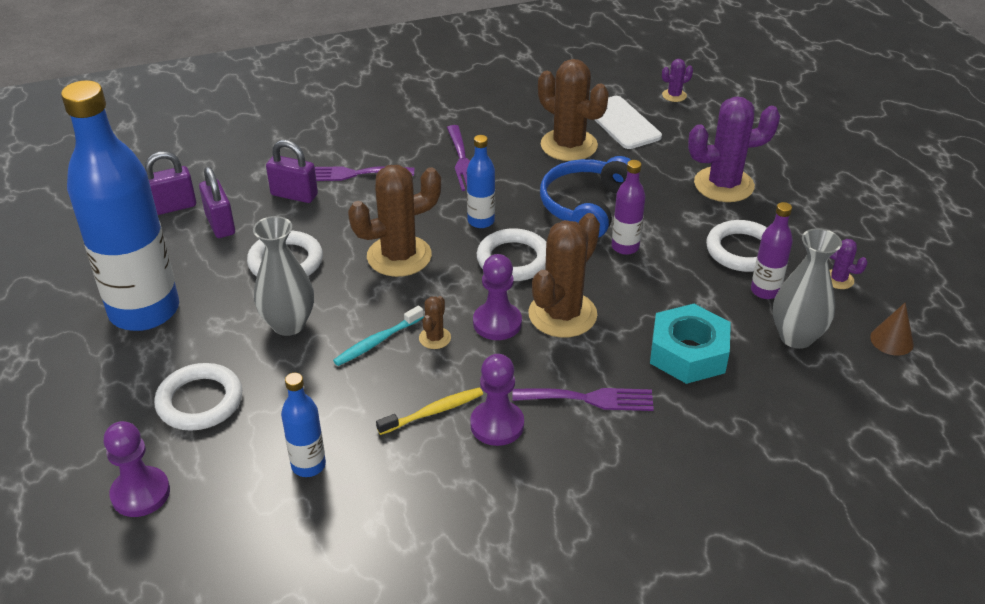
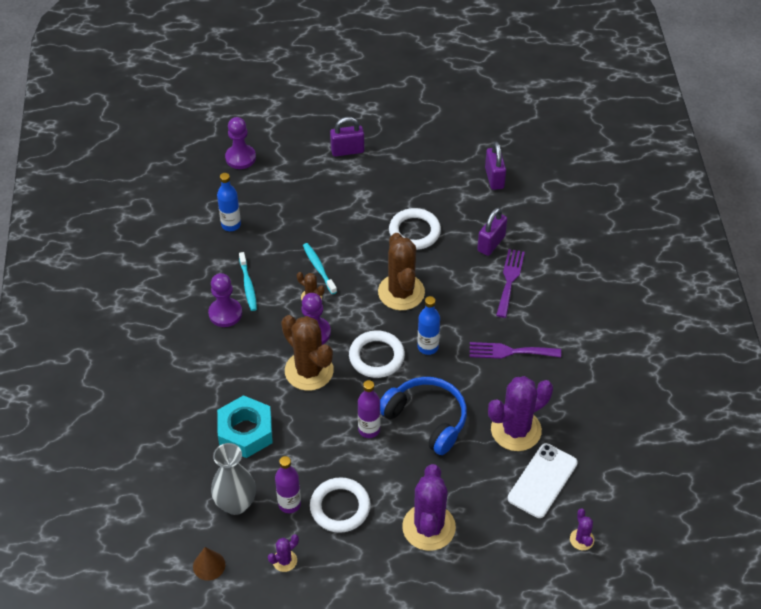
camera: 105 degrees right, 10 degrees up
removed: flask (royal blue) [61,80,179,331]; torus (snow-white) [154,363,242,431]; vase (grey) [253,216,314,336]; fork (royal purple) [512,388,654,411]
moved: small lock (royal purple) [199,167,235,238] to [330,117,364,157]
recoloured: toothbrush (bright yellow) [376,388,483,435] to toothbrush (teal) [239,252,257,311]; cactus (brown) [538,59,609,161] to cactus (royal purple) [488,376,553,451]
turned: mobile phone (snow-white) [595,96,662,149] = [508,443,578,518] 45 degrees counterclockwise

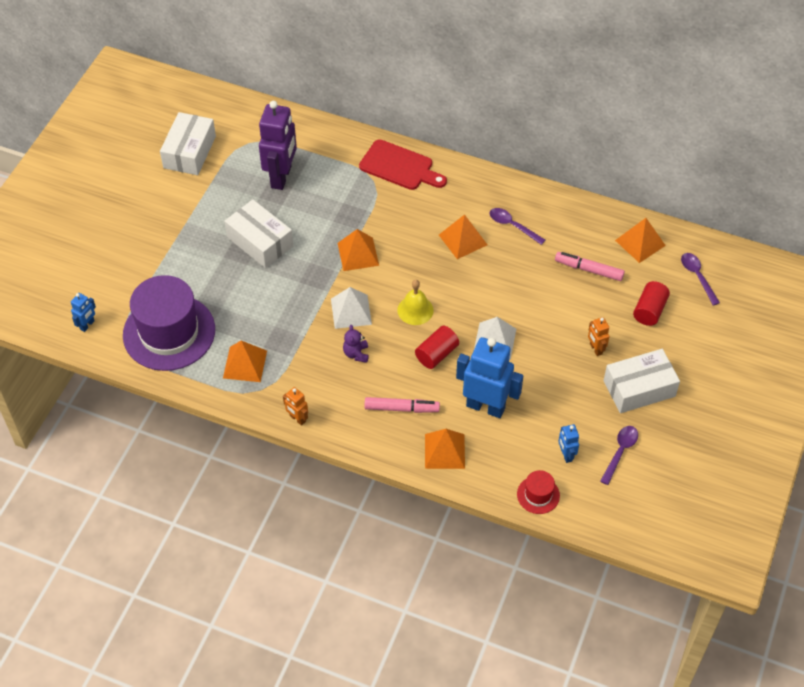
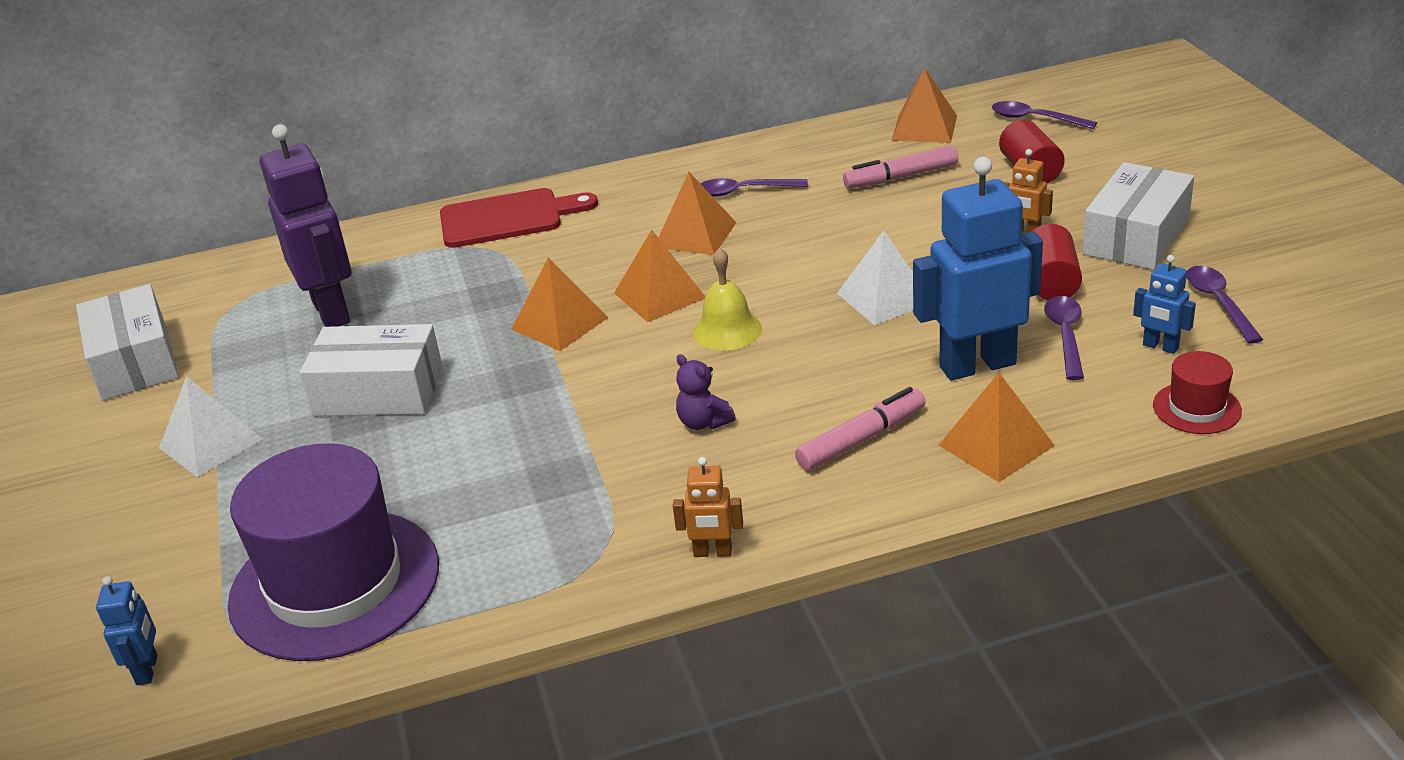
camera: 35 degrees left, 20 degrees down
added: tablespoon (royal purple) [1044,296,1084,380]
moved: solid pyramid (bright orange) [223,341,267,382] to [614,230,705,322]; solid pyramid (snow-white) [331,287,372,329] to [159,376,263,477]; cylinder (red) [415,326,459,369] to [1031,224,1082,300]

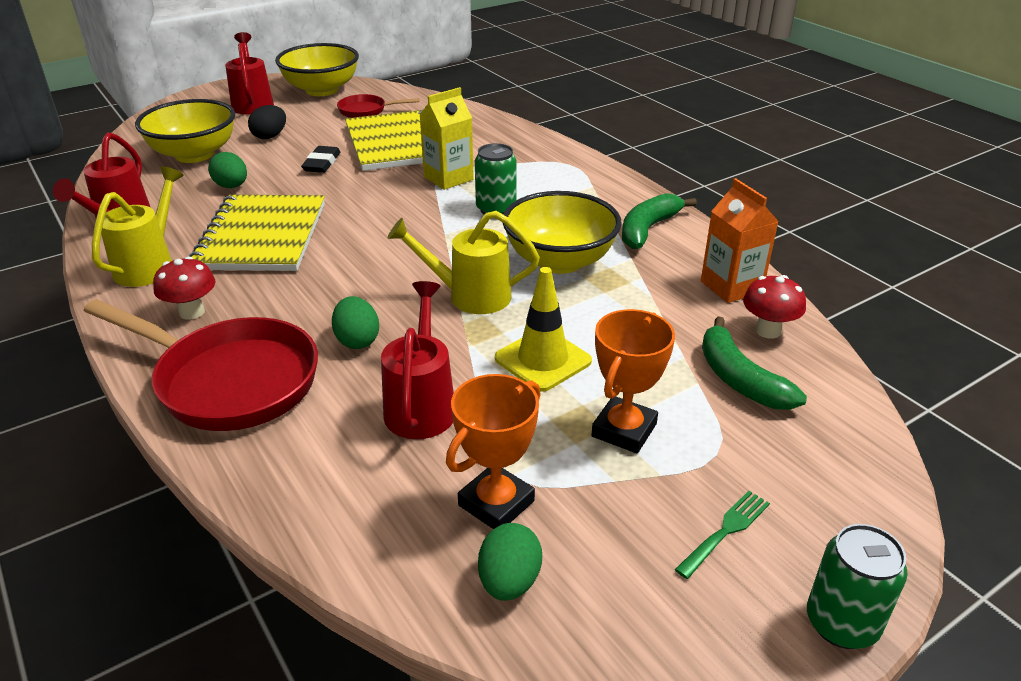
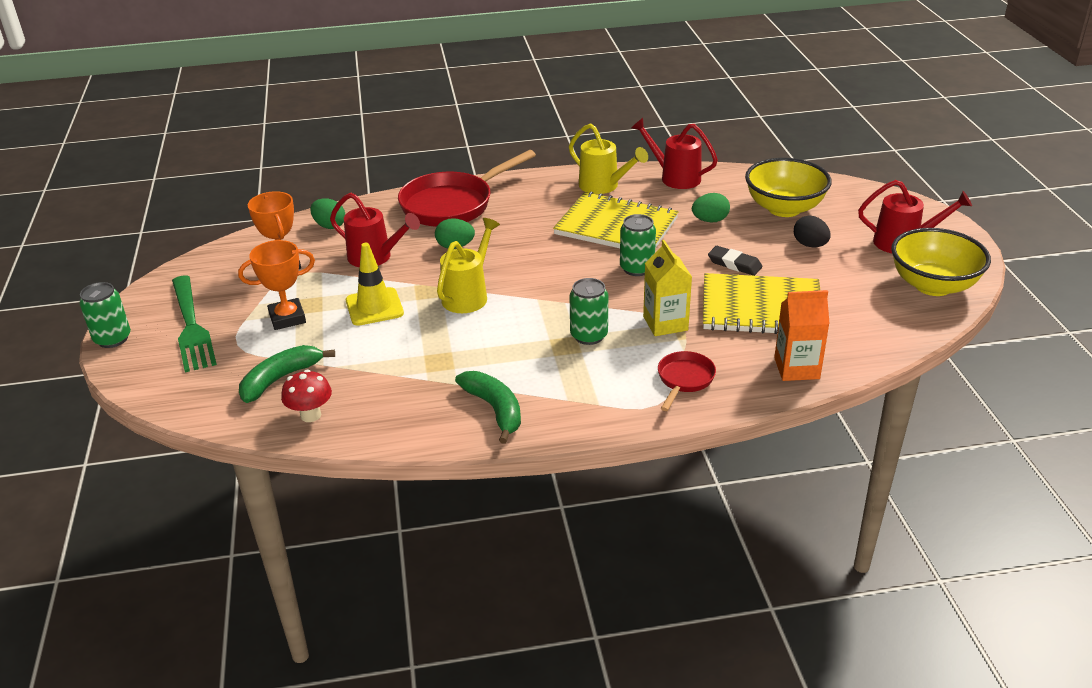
camera: 115 degrees right, 0 degrees up
removed: mushroom (red) [153,256,215,320]; bowl (bright yellow) [503,191,622,274]
added: soda can (emerald) [620,214,656,276]
moved: skillet (red) [337,94,419,118] to [658,351,716,411]; egg shape (emerald) [478,523,542,601] to [310,199,345,229]; juice carton (bright orange) [701,178,779,303] to [774,290,830,381]
turned: prize cup (bright orange) [591,309,675,453] = [238,240,315,330] 75 degrees counterclockwise; banana fruit (emerald) [702,316,807,410] = [239,345,335,403] 45 degrees counterclockwise
resized: fork (emerald) [675,491,770,579] = [172,276,217,372] x2.11

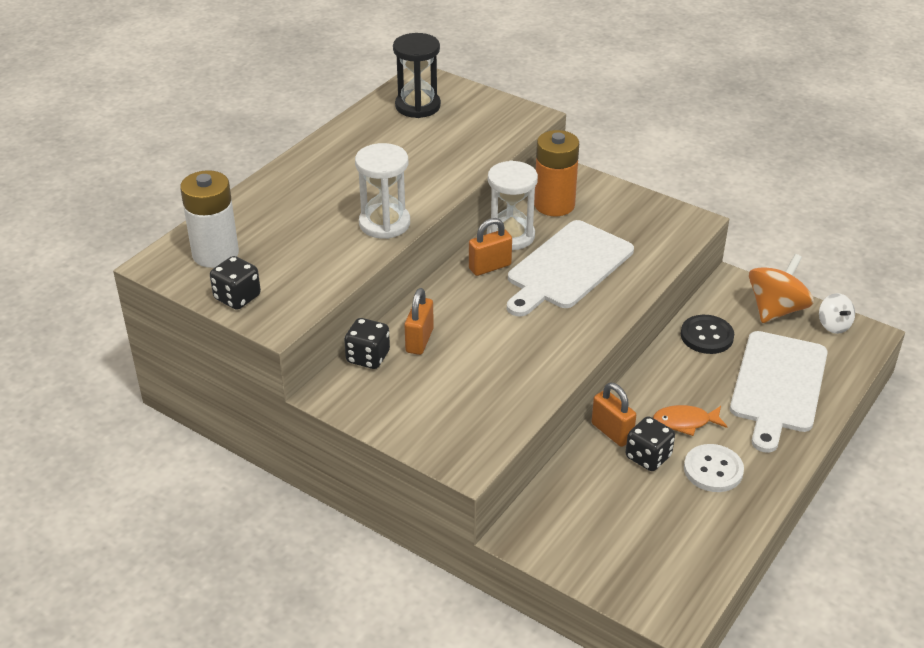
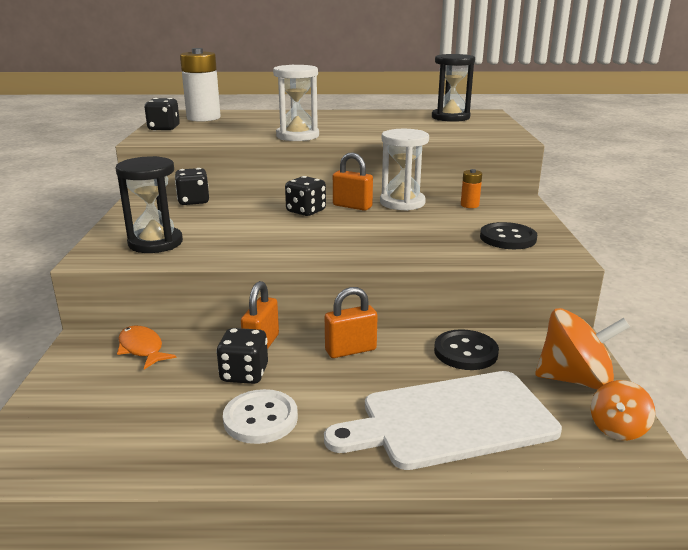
camera: 55 degrees right, 15 degrees down
removed: chopping board (snow-white) [507,220,634,316]
added: hourglass (jet-black) [115,156,183,253]; dice (jet-black) [285,176,326,216]; button (jet-black) [480,222,537,249]
moved: small lock (bright orange) [405,288,434,355] to [325,287,378,358]; fish figure (bright orange) [653,405,727,436] to [117,326,177,369]
recoloured: spinning top (snow-white) [819,293,855,334] to spinning top (bright orange) [591,380,655,440]
resized: battery (bright orange) [534,130,579,216] = [461,169,482,208] x0.46

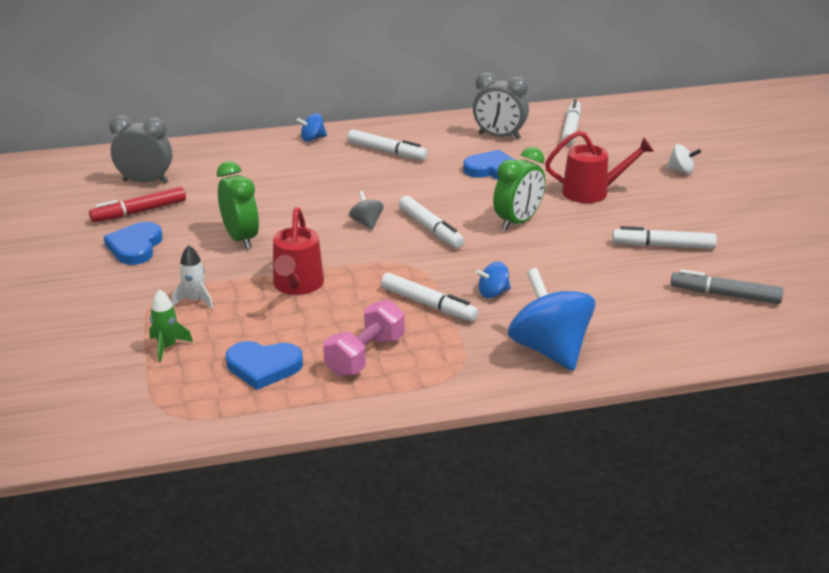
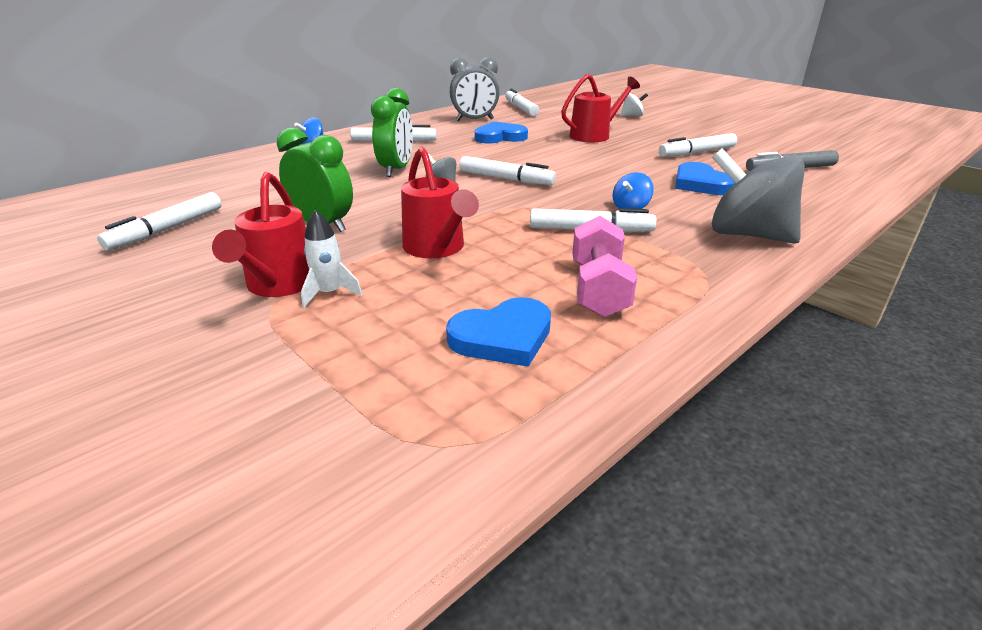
camera: 30 degrees left, 0 degrees up
removed: alarm clock (grey) [109,115,172,184]; rocket (emerald) [149,289,193,362]
added: sprinkling can (red) [212,172,309,297]
moved: heart shape (royal blue) [104,222,163,265] to [675,162,735,195]; alarm clock (emerald) [493,147,546,230] to [371,88,413,177]
recoloured: marker pen (red) [89,187,186,222] to marker pen (snow-white) [97,192,222,251]; spinning top (royal blue) [508,268,595,371] to spinning top (grey) [712,148,805,243]

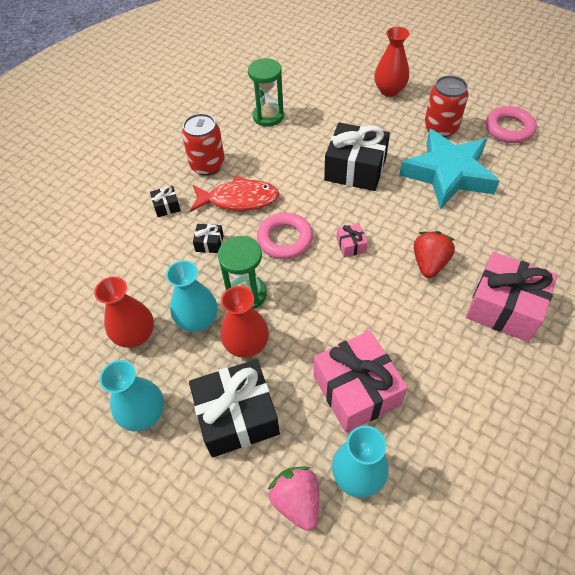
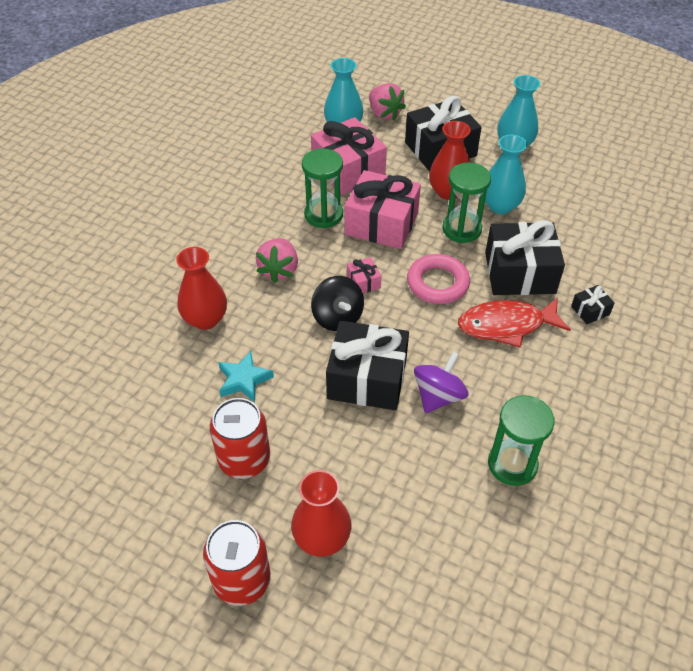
camera: 170 degrees right, 5 degrees down
removed: torus (rosy) [486,106,537,143]
added: hourglass (emerald) [302,148,343,228]; spinning top (jet-black) [311,276,364,331]; spinning top (royal purple) [414,352,469,413]
moved: vase (red) [94,277,154,348] to [176,247,227,330]; soda can (red) [182,113,225,176] to [203,520,271,606]; gift (rosy) [466,252,558,342] to [345,170,421,249]
recoloured: toy strawberry (red) [414,231,455,278] to toy strawberry (rosy) [256,238,298,283]
resized: gift (jet-black) [193,224,224,253] = [485,220,565,295] x2.28; star shape (teal) [399,129,500,210] = [218,351,274,402] x0.46

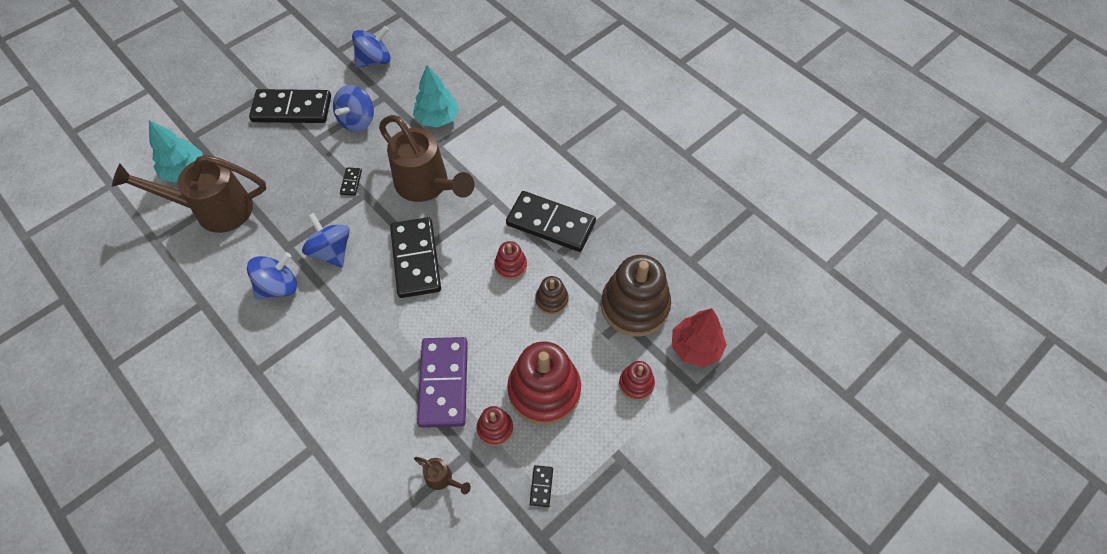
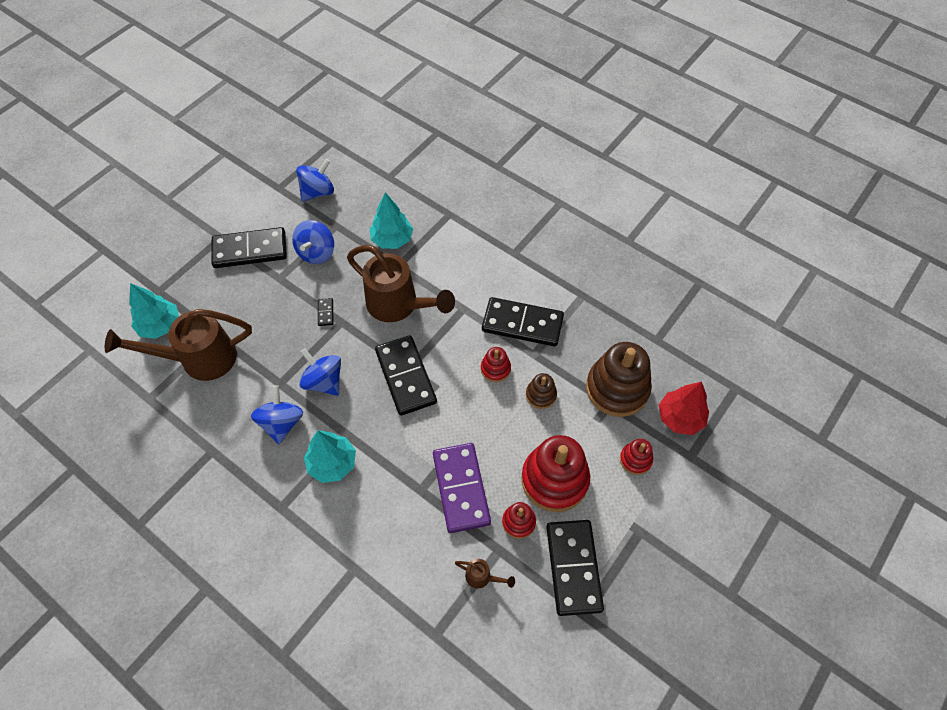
camera: 10 degrees left, 0 degrees up
added: toy tree (teal) [304,431,356,483]
turned: spinning top (royal blue) [247,252,297,299] = [251,385,303,444] 45 degrees counterclockwise
resized: domino (jet-black) [530,465,553,507] = [546,520,604,616] x2.49

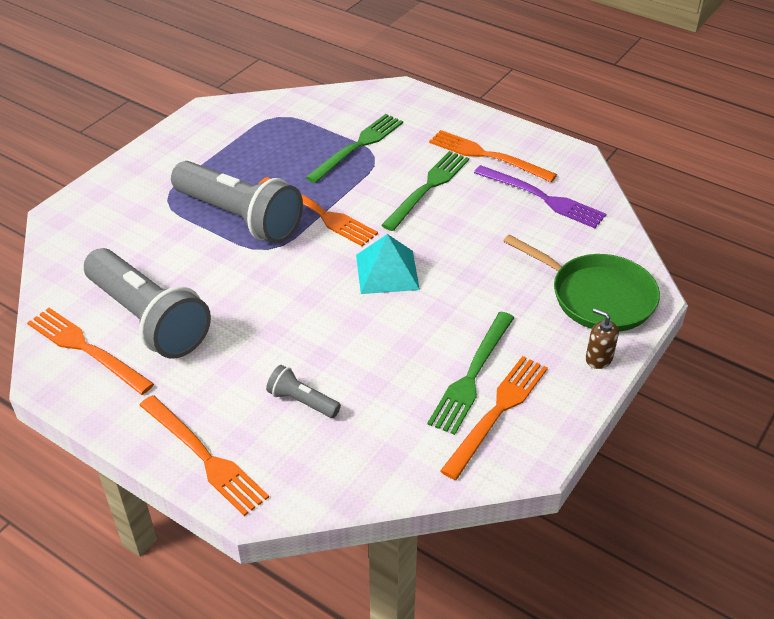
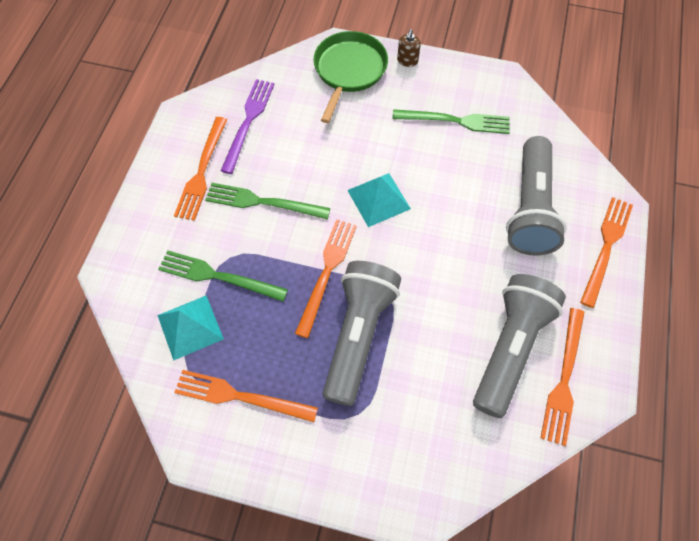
camera: 110 degrees left, 20 degrees up
added: solid pyramid (teal) [157,295,224,361]
moved: fork (bright orange) [440,356,548,480] to [174,370,318,422]
resized: flashlight (grey) [266,365,341,418] = [506,136,567,256] x2.28

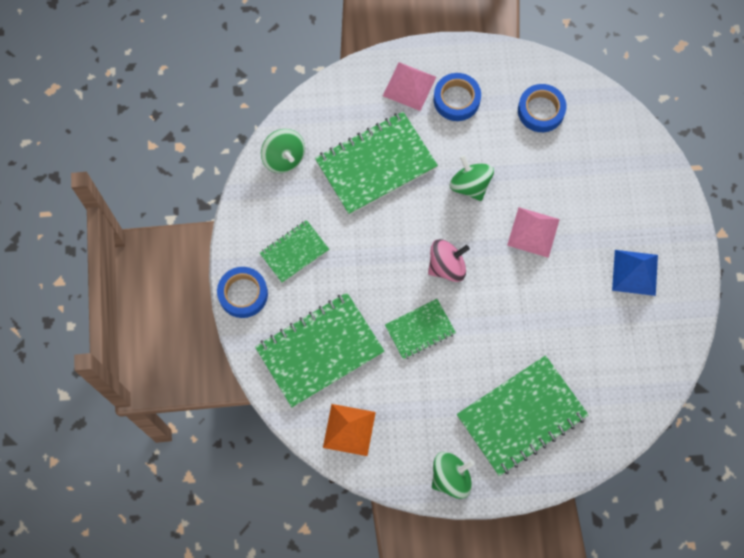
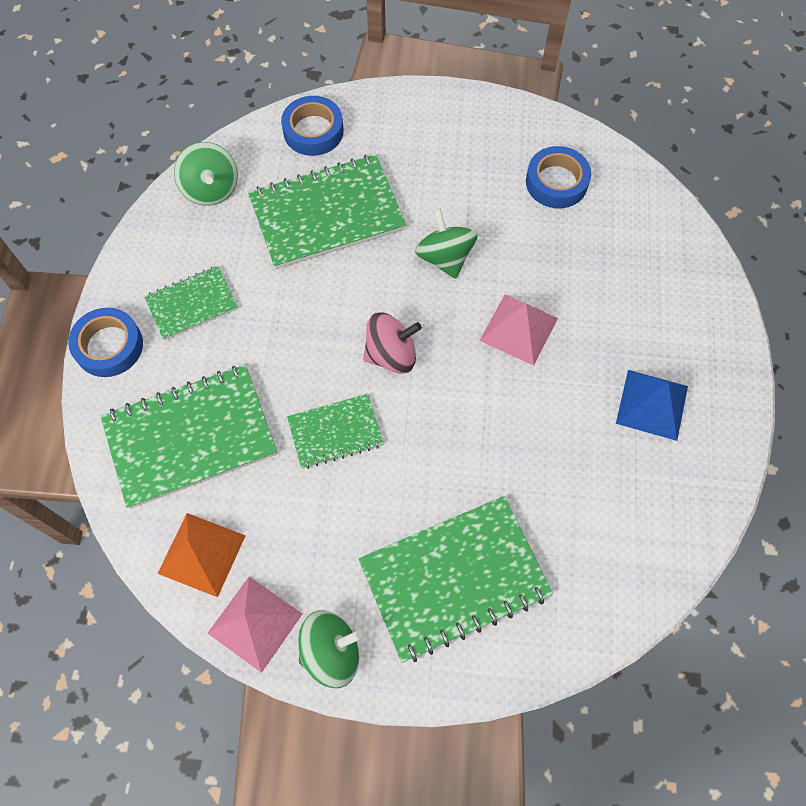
camera: 10 degrees right, 5 degrees down
moved: solid pyramid (rosy) [383,62,436,111] to [208,577,302,673]; sticky tape (royal blue) [433,73,481,121] to [281,96,344,156]

